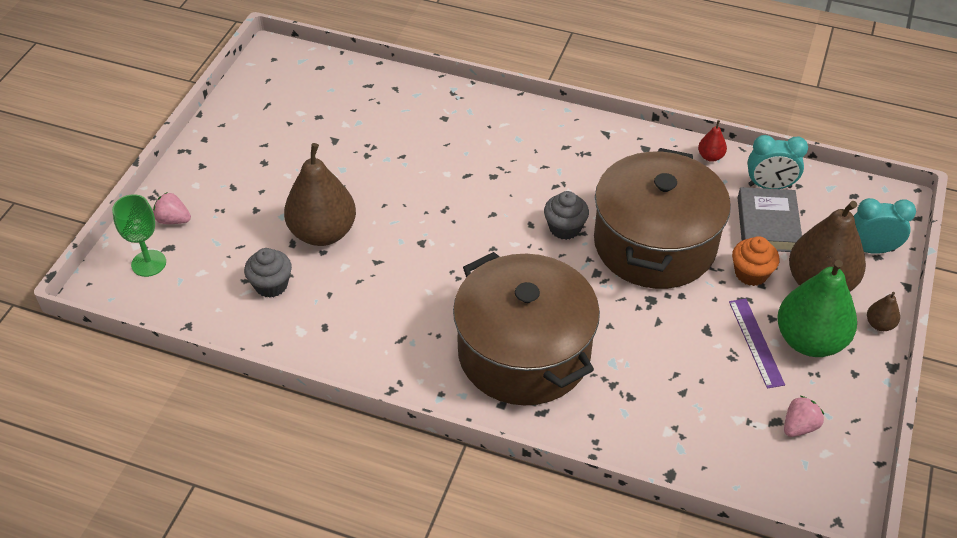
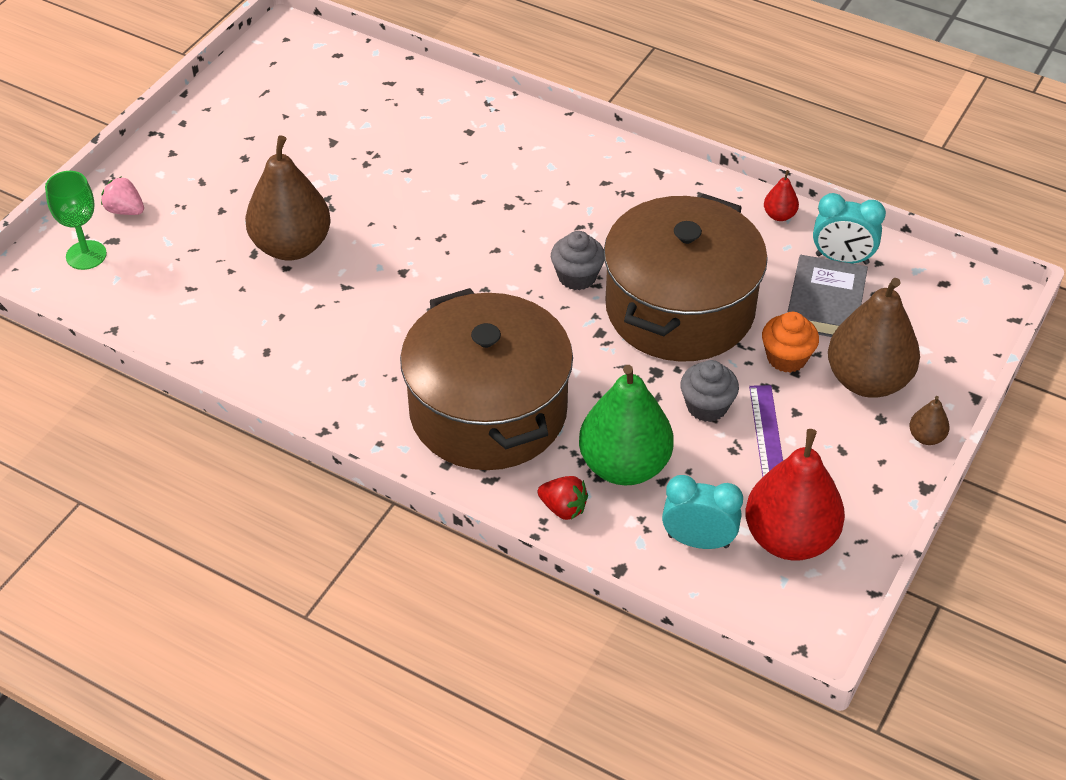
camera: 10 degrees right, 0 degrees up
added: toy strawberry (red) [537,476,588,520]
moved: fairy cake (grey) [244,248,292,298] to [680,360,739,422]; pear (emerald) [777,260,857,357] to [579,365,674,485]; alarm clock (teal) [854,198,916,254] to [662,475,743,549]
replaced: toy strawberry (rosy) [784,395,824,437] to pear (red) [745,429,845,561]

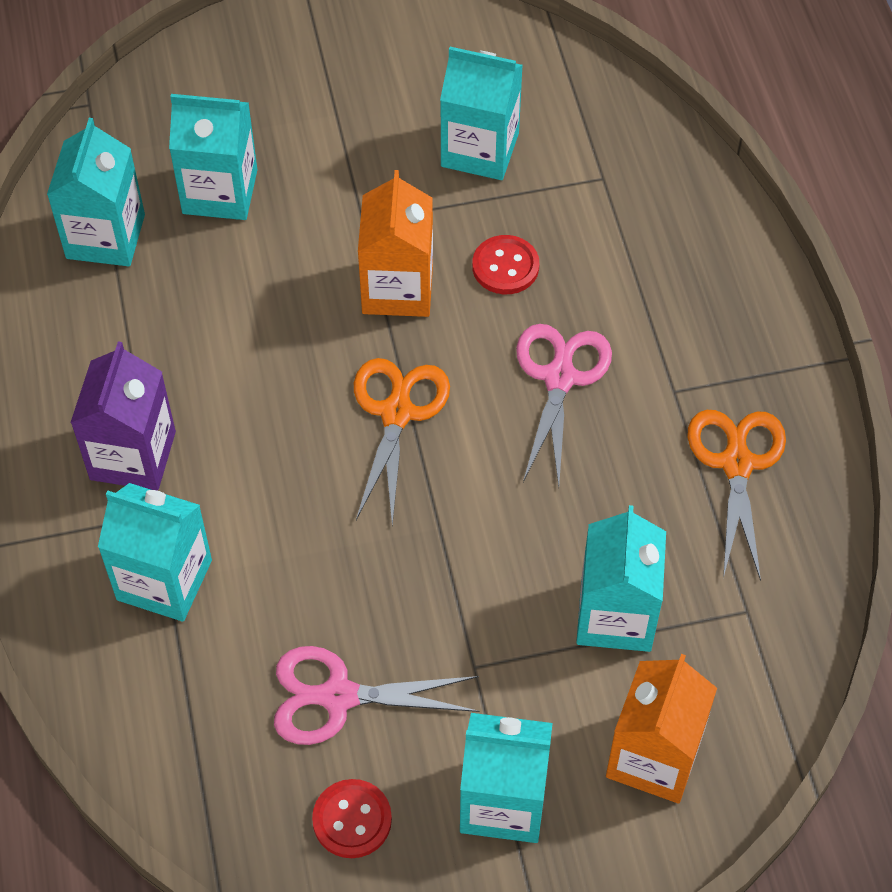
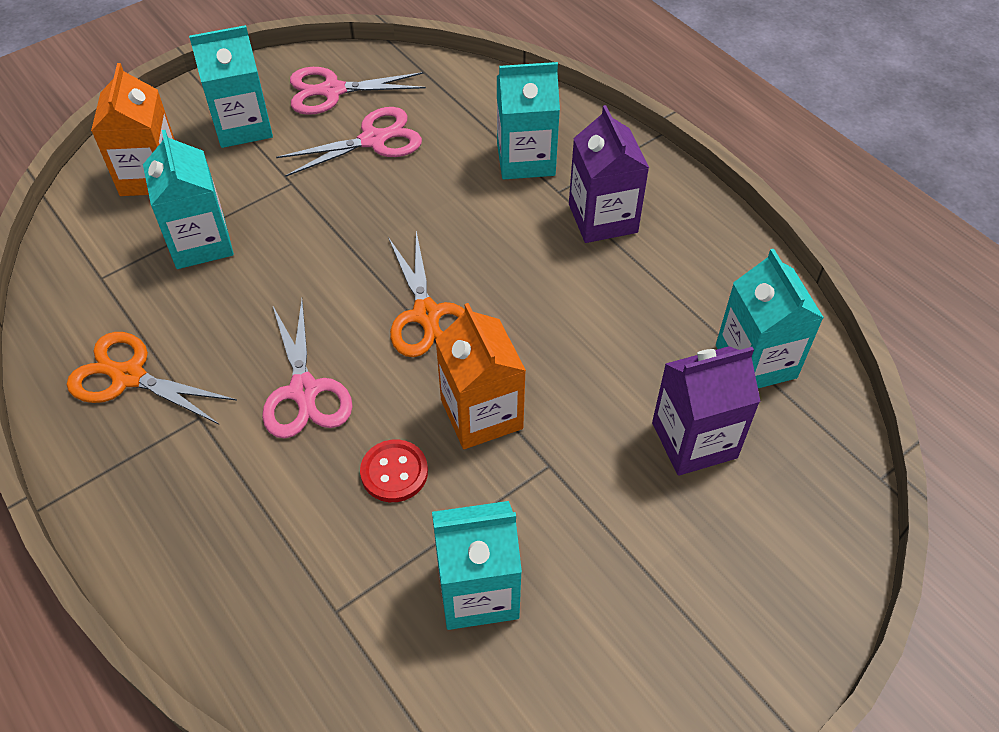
camera: 155 degrees right, 5 degrees down
replaced: button (red) [312,779,392,858] to scissors (rosy) [290,67,426,115]
recoloured: juice carton (teal) [169,94,257,220] to juice carton (royal purple) [652,346,761,476]
turned: scissors (bright orange) [687,410,786,581] = [67,332,237,424] 135 degrees clockwise

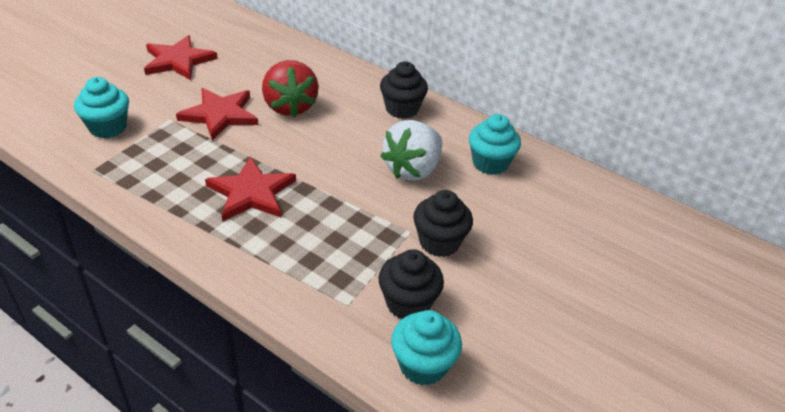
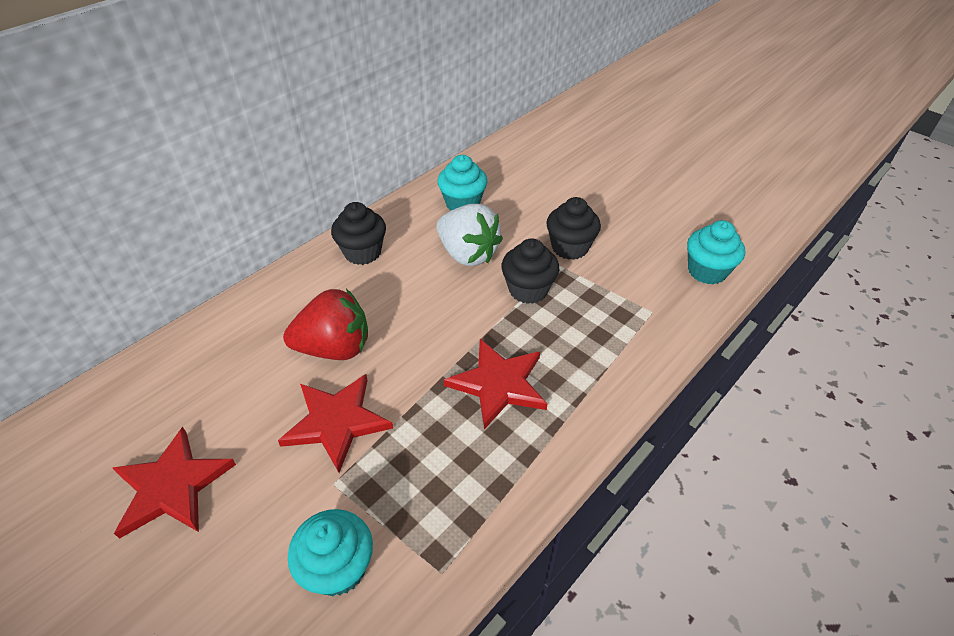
camera: 80 degrees left, 5 degrees up
moved: fairy cake (jet-black) [378,249,444,319] to [501,238,559,304]

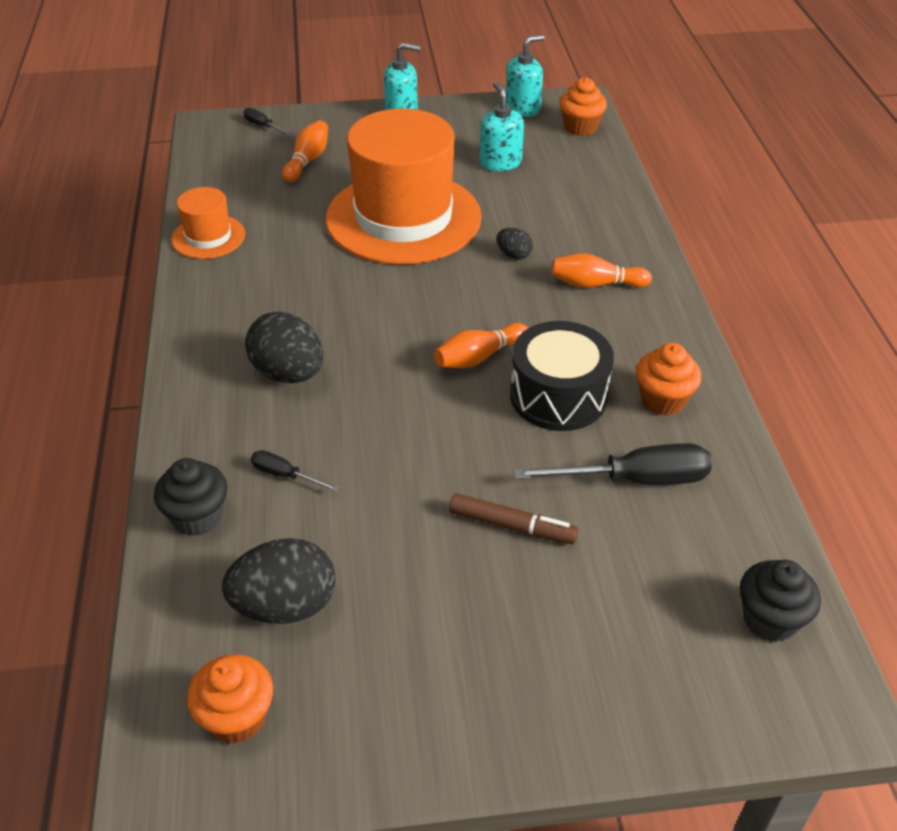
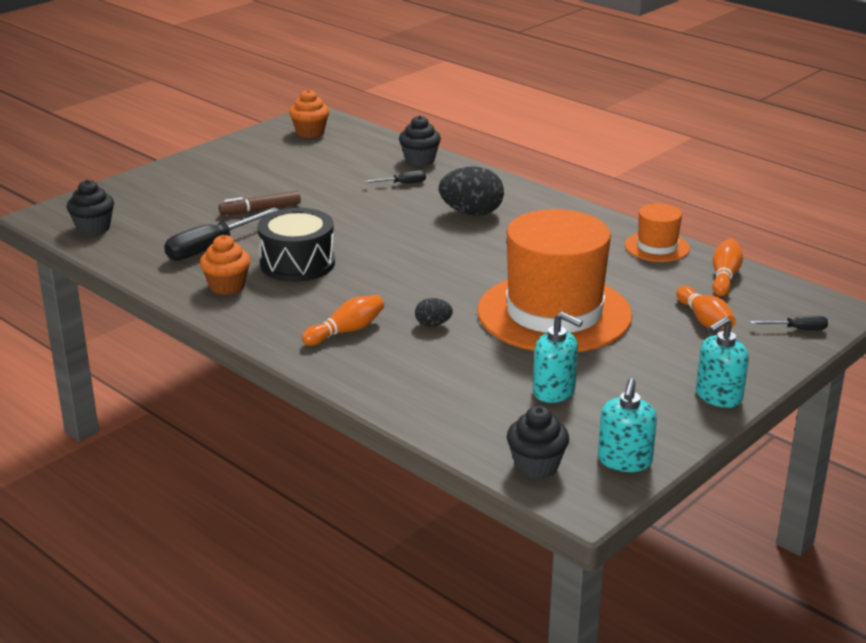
camera: 140 degrees right, 15 degrees down
removed: egg shape (jet-black) [222,538,335,624]
moved: tenpin (bright orange) [434,323,528,368] to [712,238,743,296]
recoloured: fairy cake (bright orange) [559,77,607,136] to fairy cake (jet-black) [507,406,569,479]

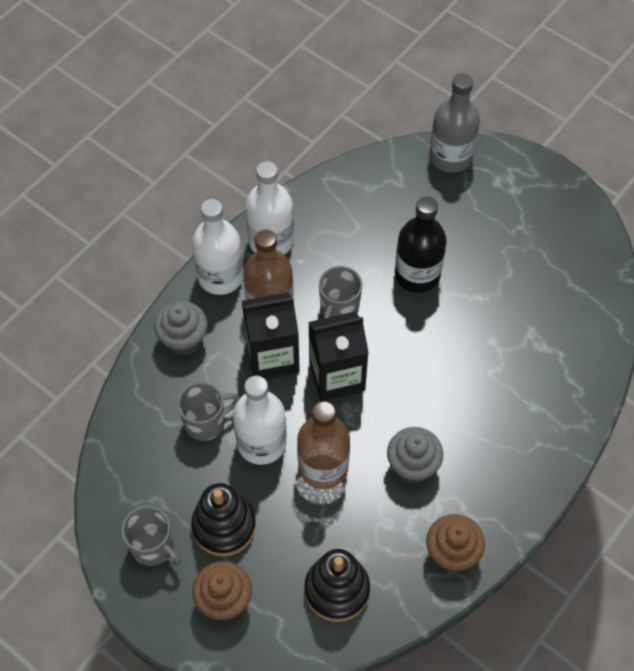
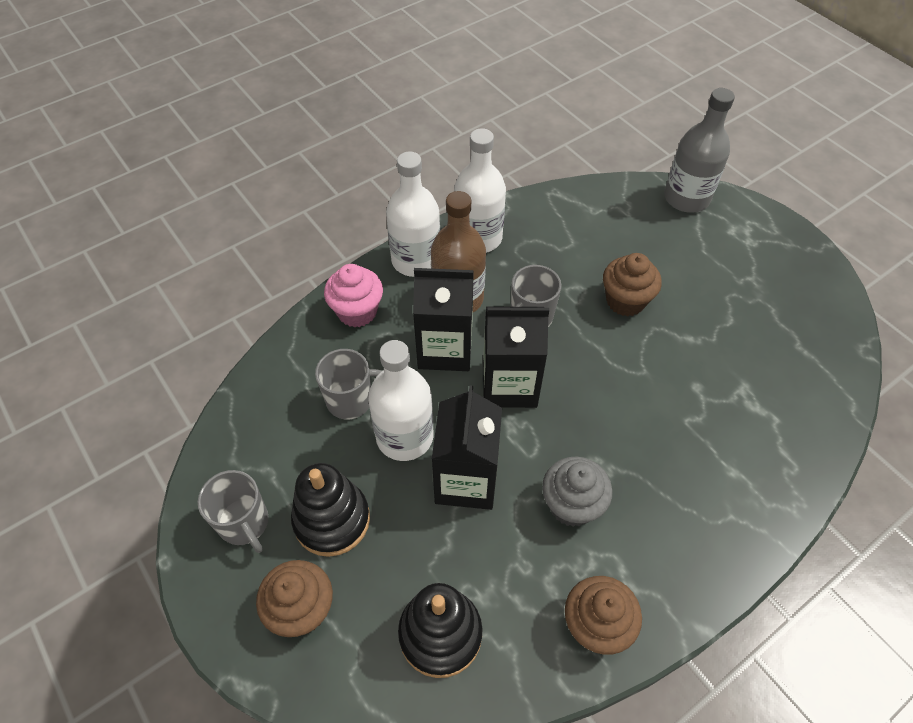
camera: 15 degrees right, 5 degrees down
replaced: flask (brown) [297,401,350,489] to juice carton (jet-black) [432,386,502,510]; flask (jet-black) [395,197,447,292] to fairy cake (brown) [603,253,662,316]
recoloured: fairy cake (grey) [154,301,208,355] to fairy cake (rosy) [324,264,383,328]

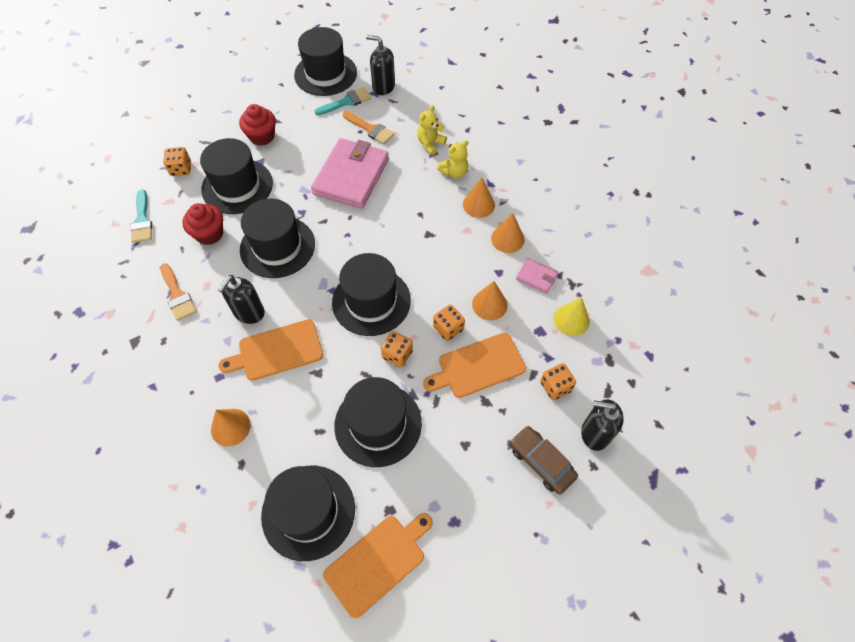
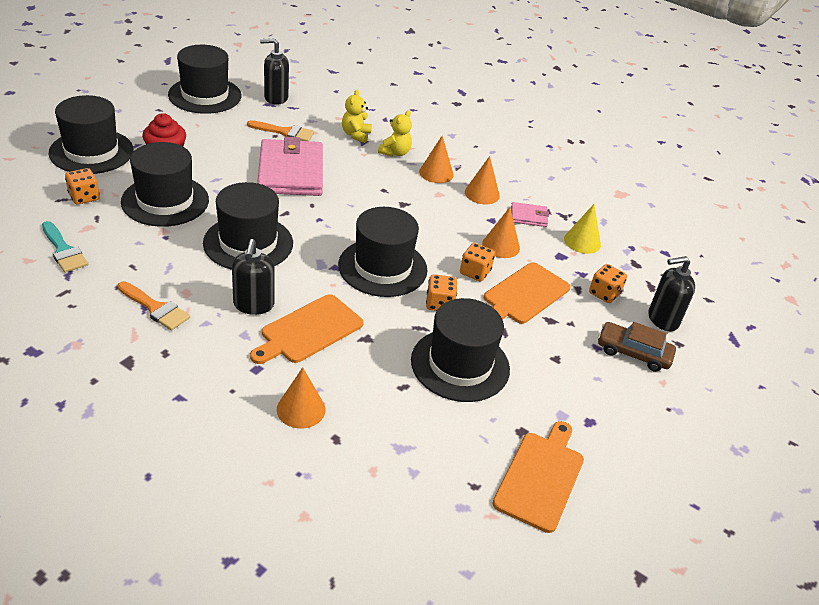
camera: 30 degrees left, 20 degrees down
removed: fairy cake (red) [182,203,223,245]; paint brush (teal) [315,87,372,115]
moved: top hat (jet-black) [261,466,355,561] to [49,95,134,174]

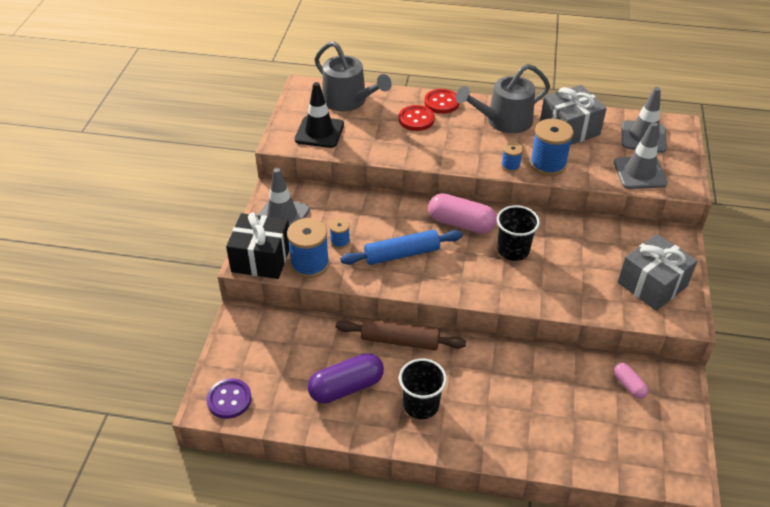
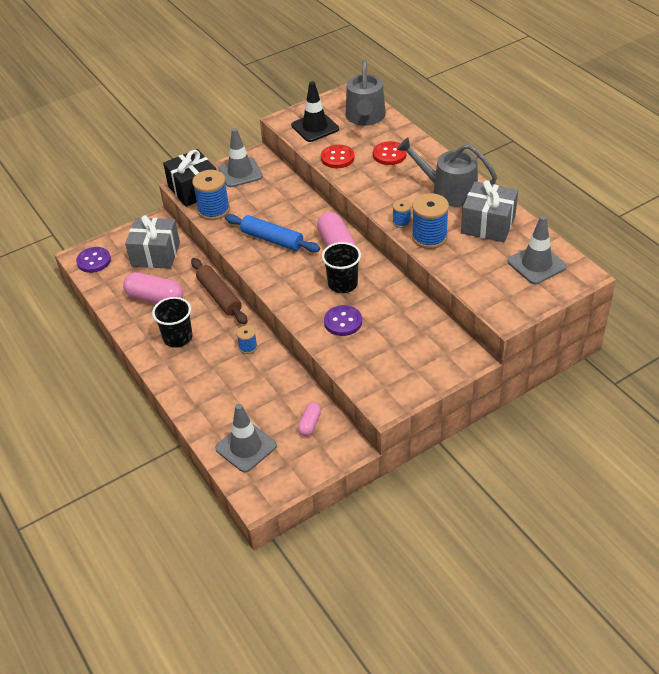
camera: 50 degrees right, 0 degrees up
added: button (royal purple) [324,305,362,336]
moved: spool (royal blue) [329,218,350,249] to [237,325,257,354]; button (red) [424,89,459,114] to [321,145,355,168]; road cone (grey) [614,122,668,189] to [215,404,277,473]; gift (grey) [618,234,697,311] to [125,215,180,269]
recoloured: pill (royal purple) [308,353,384,403] to pill (rosy) [123,272,183,304]

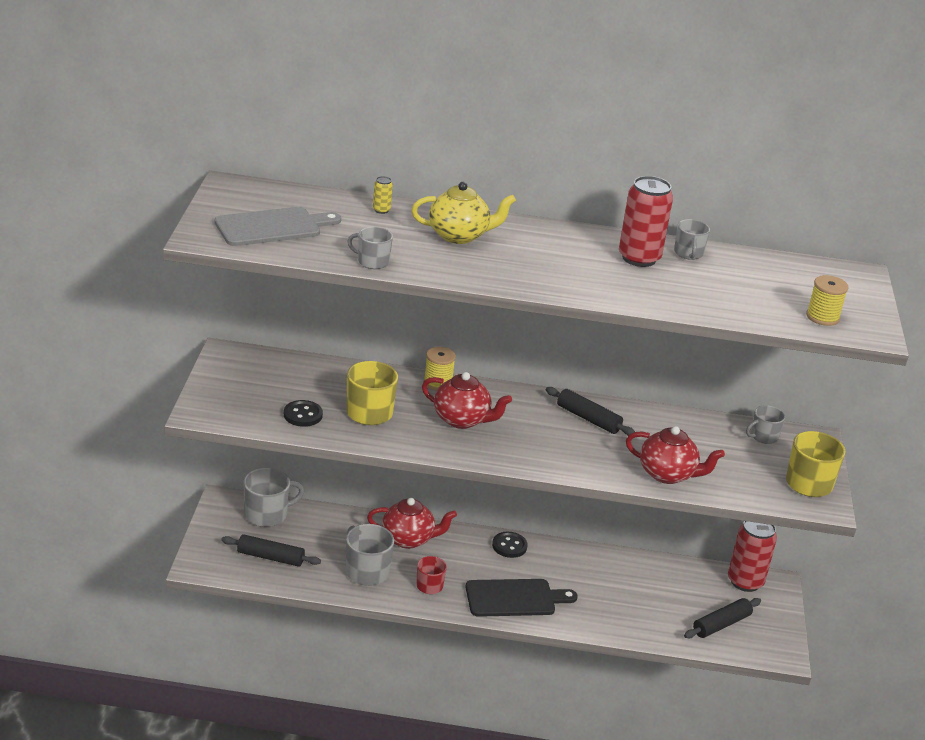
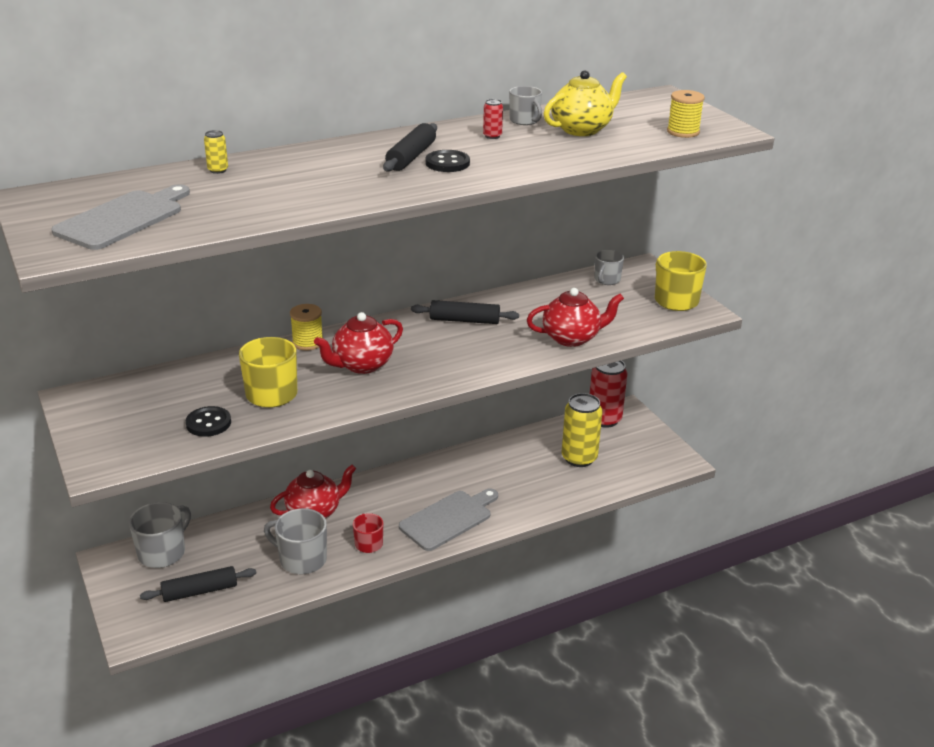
camera: 30 degrees left, 0 degrees up
removed: tea mug (grey) [348,227,393,269]
added: soda can (bright yellow) [562,393,603,467]
moved: china teapot (bright yellow) [412,182,516,244] to [544,70,627,136]; button (jet-black) [492,532,528,558] to [426,150,470,172]; pastry roller (jet-black) [684,598,761,638] to [383,123,437,172]
recoloured: chopping board (jet-black) [465,579,577,617] to chopping board (grey) [399,488,498,551]
turned: china teapot (red) [422,372,512,429] = [314,312,403,374] 150 degrees clockwise
resized: soda can (red) [619,176,673,267] = [483,99,503,139] x0.42

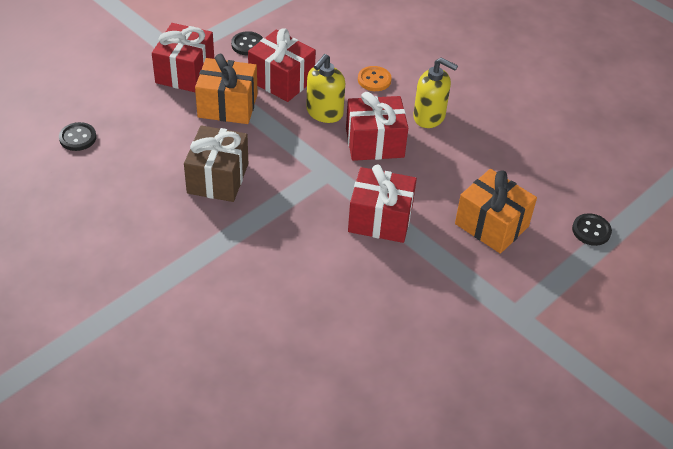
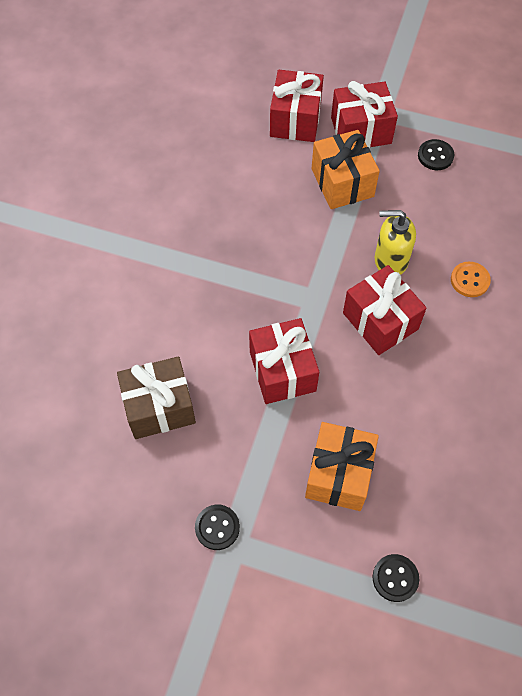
camera: 65 degrees right, 15 degrees up
removed: pump bottle (bright yellow) [413,57,458,128]
moved: button (jet-black) [59,122,96,151] to [195,505,240,550]; gift (brown) [184,125,248,202] to [117,356,196,439]; gift (red) [248,28,316,102] to [270,70,324,142]

